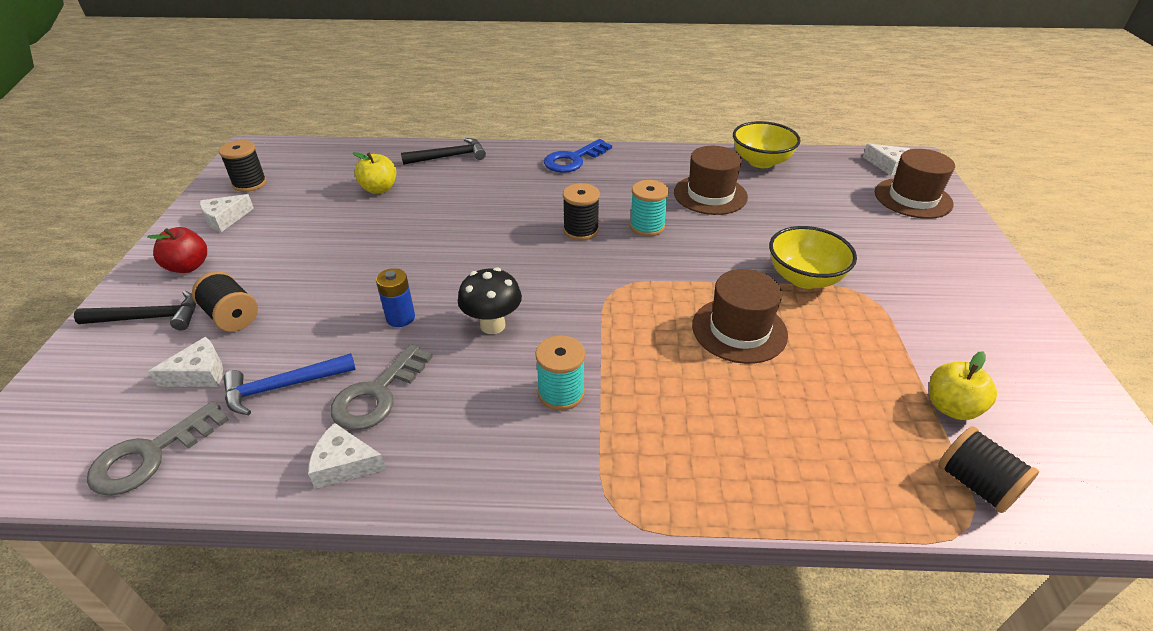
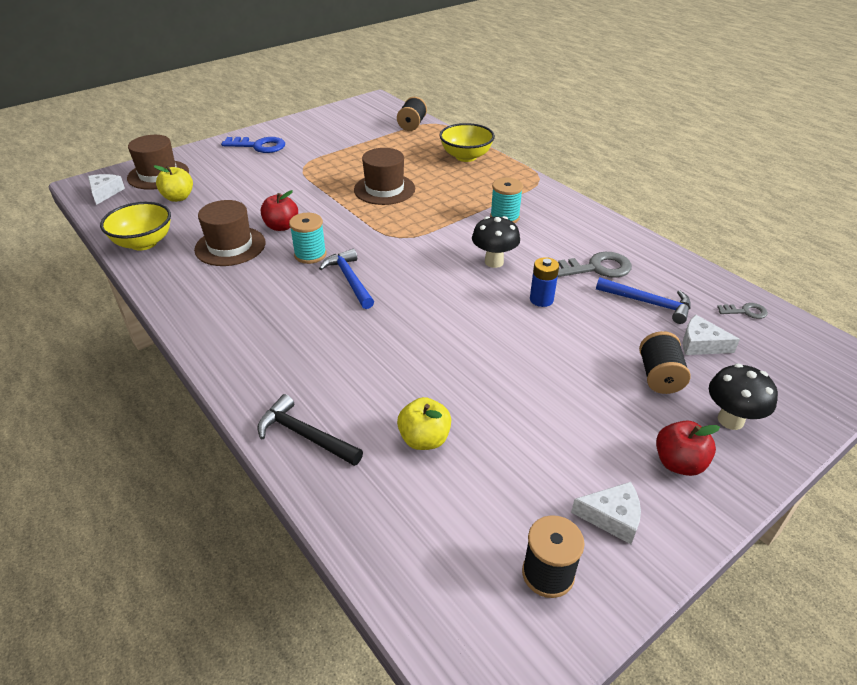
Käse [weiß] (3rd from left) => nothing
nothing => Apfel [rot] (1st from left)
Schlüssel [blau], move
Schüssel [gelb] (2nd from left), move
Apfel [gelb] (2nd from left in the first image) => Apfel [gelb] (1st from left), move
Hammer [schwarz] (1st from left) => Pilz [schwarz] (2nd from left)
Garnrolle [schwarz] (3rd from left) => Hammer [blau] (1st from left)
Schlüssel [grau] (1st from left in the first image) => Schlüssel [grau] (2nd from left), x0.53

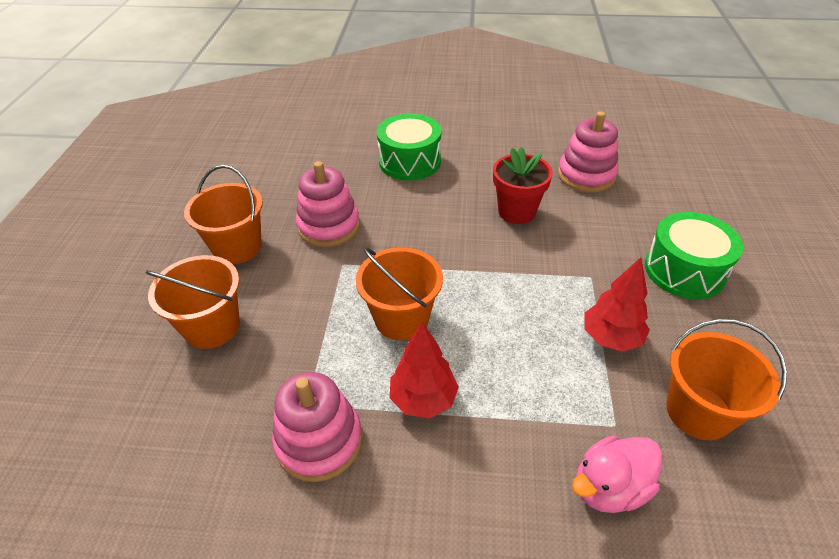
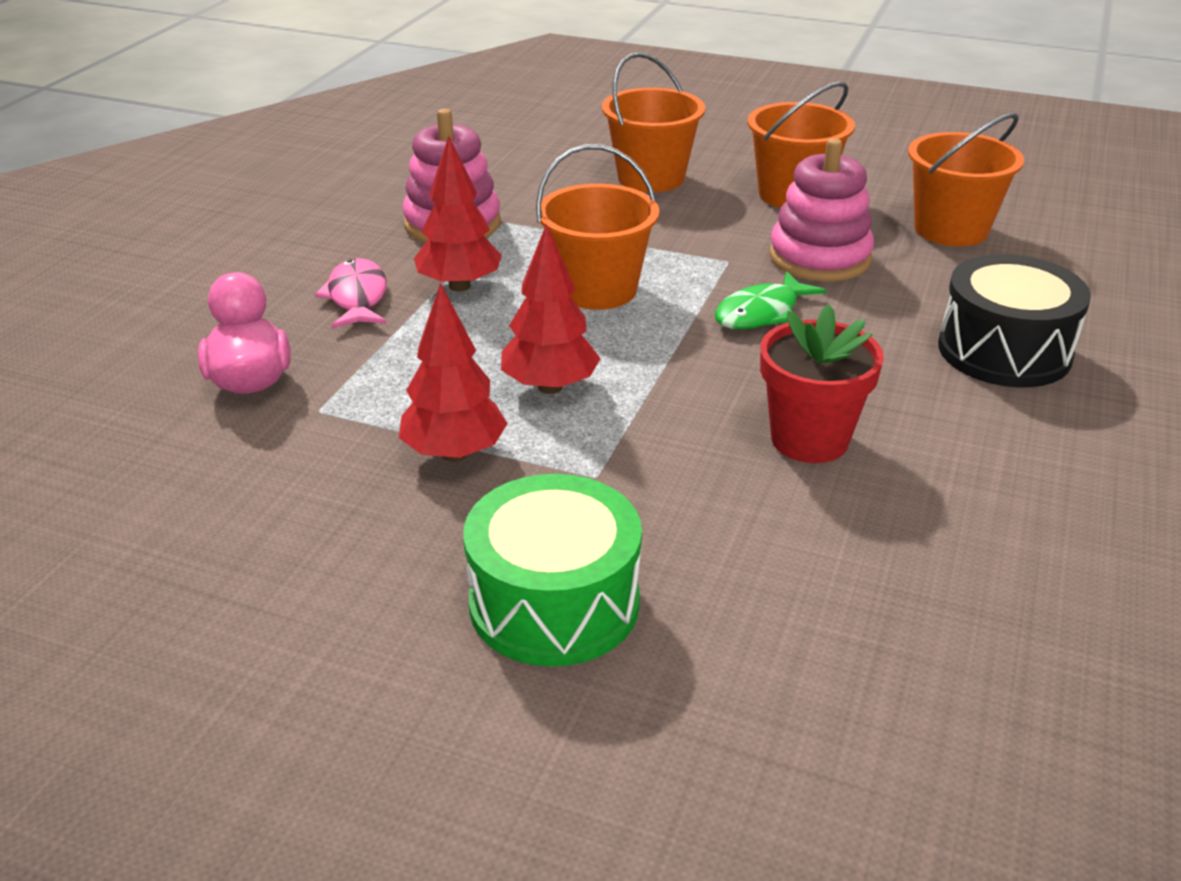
Stapelspielzeug [rosa] (3rd from left) => nothing
nothing => Fisch [rosa]
nothing => Baum [rot] (3rd from left)
nothing => Fisch [grün]
Eimer [orange] (4th from left), move
Trommel [grün] (1st from left) => Trommel [schwarz]

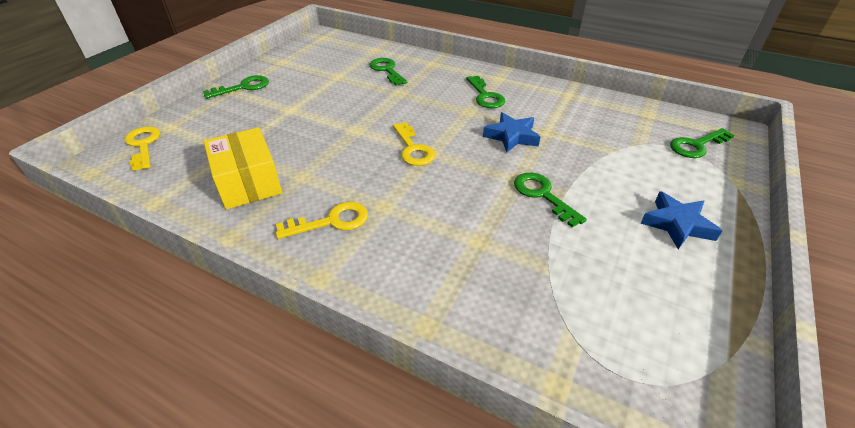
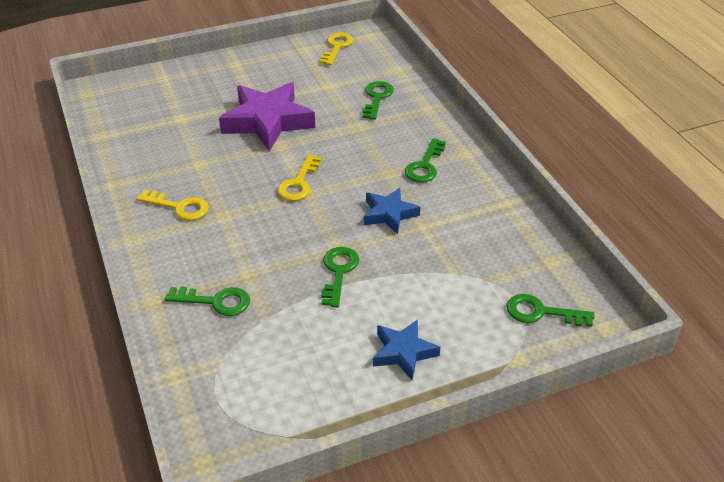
Schachtel [gelb] => nothing
nothing => Stern [lila]
Schlüssel [gelb] (1st from left in the first image) => Schlüssel [gelb] (3rd from left), move
Schlüssel [grün] (1st from left), move

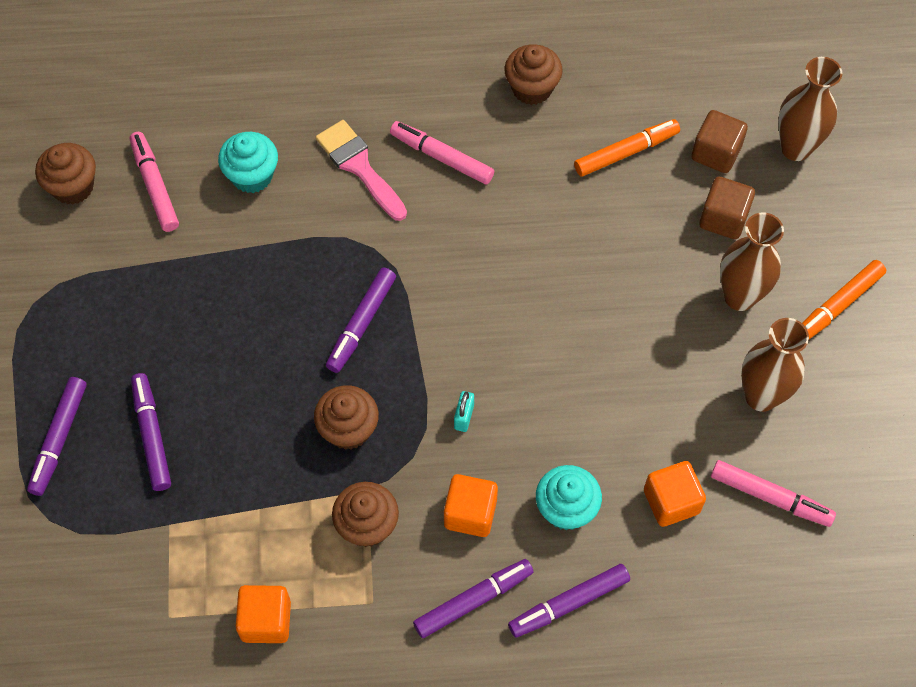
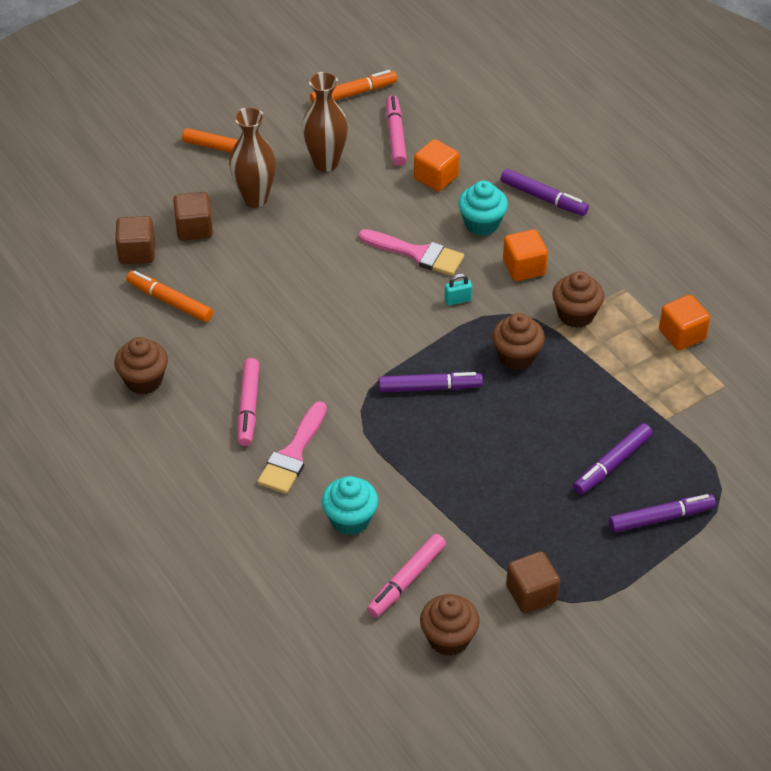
Filzstift [lila] (4th from left) => nothing
Vase [braun] (3rd from left) => nothing
nothing => Filzstift [orange] (3rd from left)
nothing => Pinsel [rosa] (2nd from left)
nothing => Kubus [braun] (3rd from left)

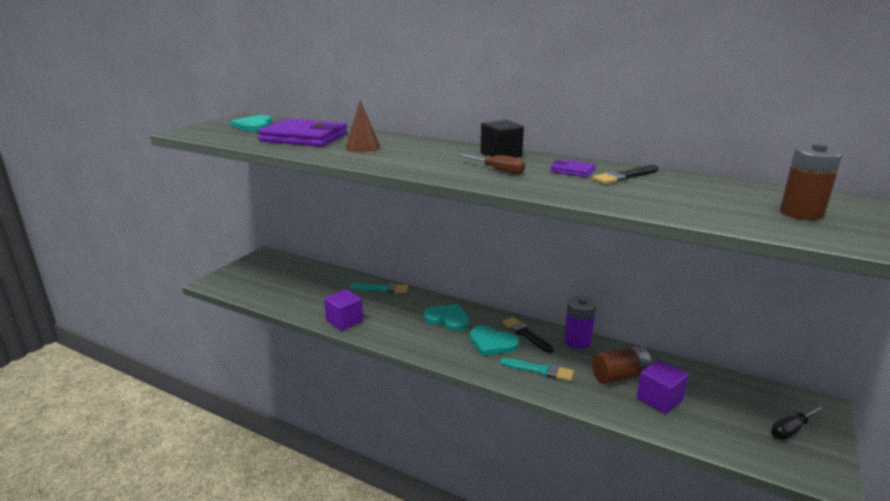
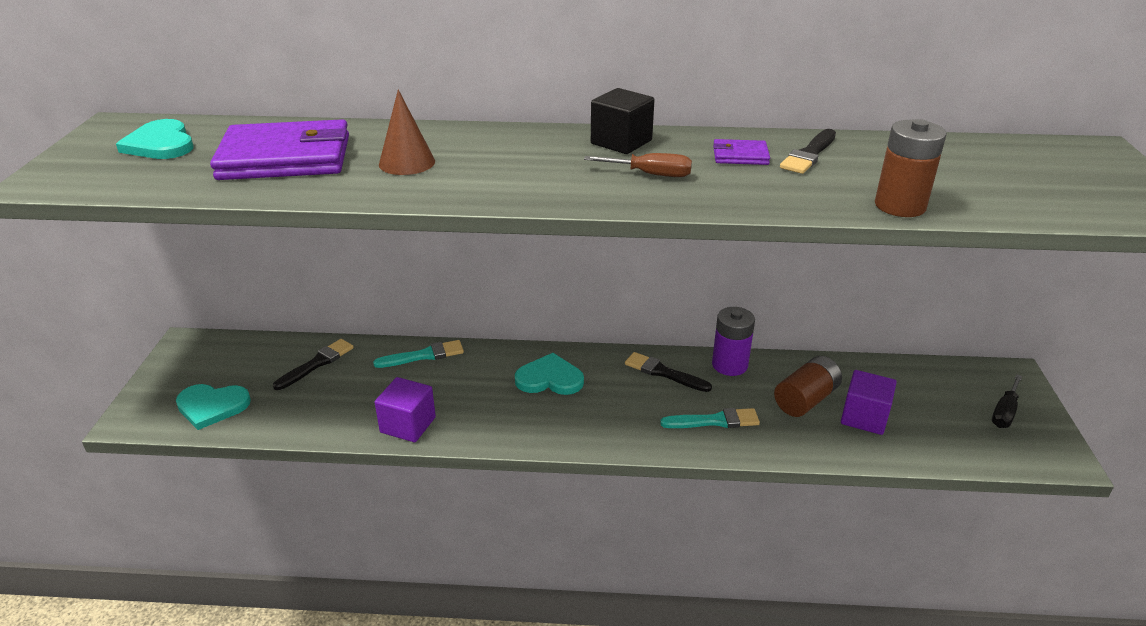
nothing => Pinsel [schwarz] (1st from left)
Herz [türkis] (3rd from left in the first image) => Herz [türkis] (2nd from left), move
Batterie [braun] (2nd from left), move

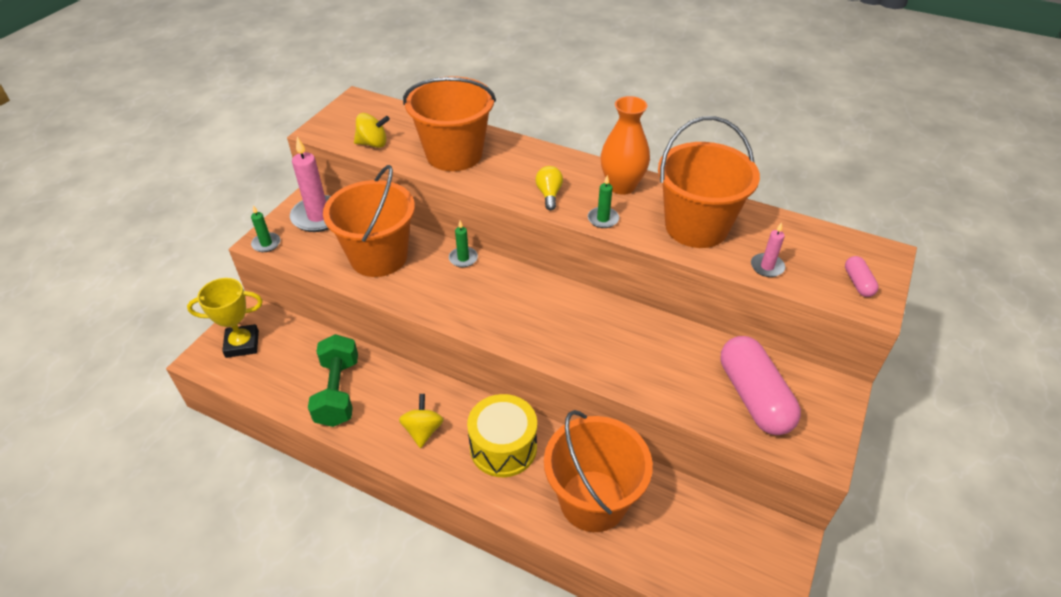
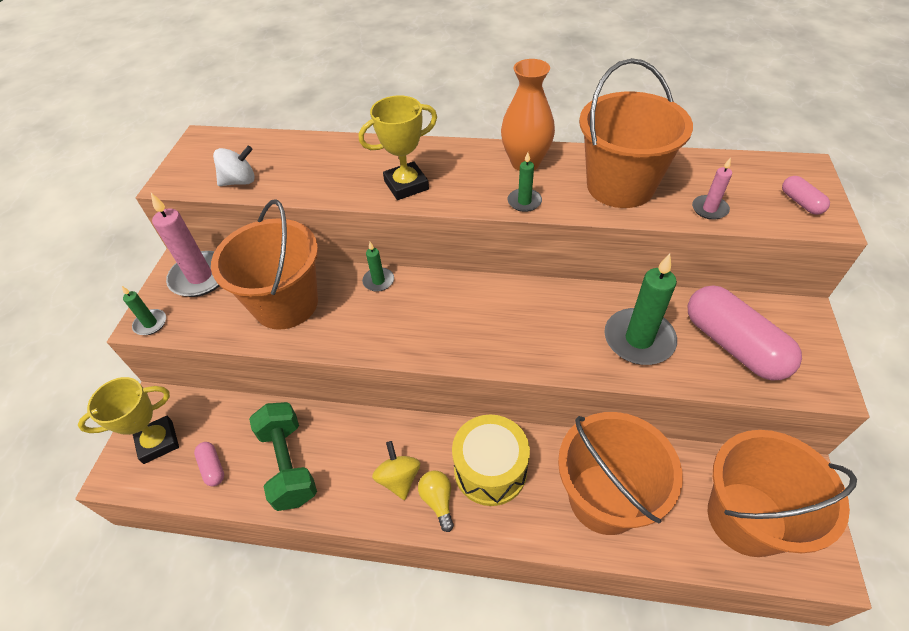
nothing => Kapsel [rosa] (1st from left)
nothing => Pokal [gelb] (2nd from left)
nothing => Kerze [grün] (4th from left)
Eimer [orange] (2nd from left in the first image) => Eimer [orange] (4th from left), move
Glühbirne [gelb], move
Kreisel [gelb] (1st from left) => Kreisel [weiß]

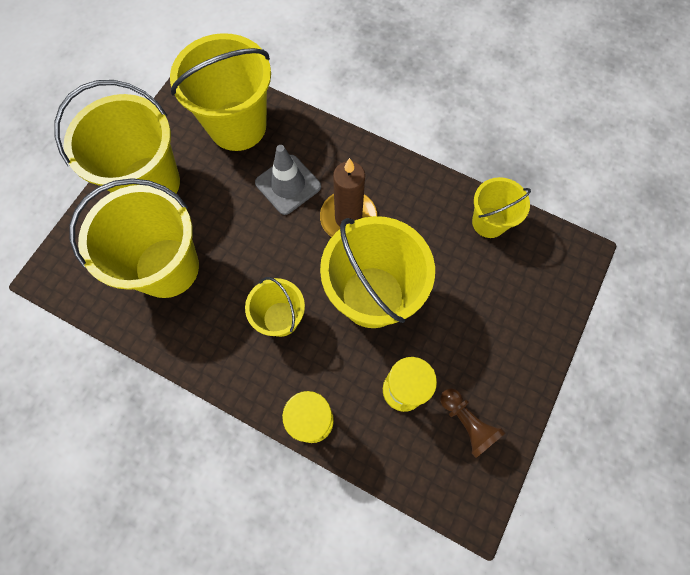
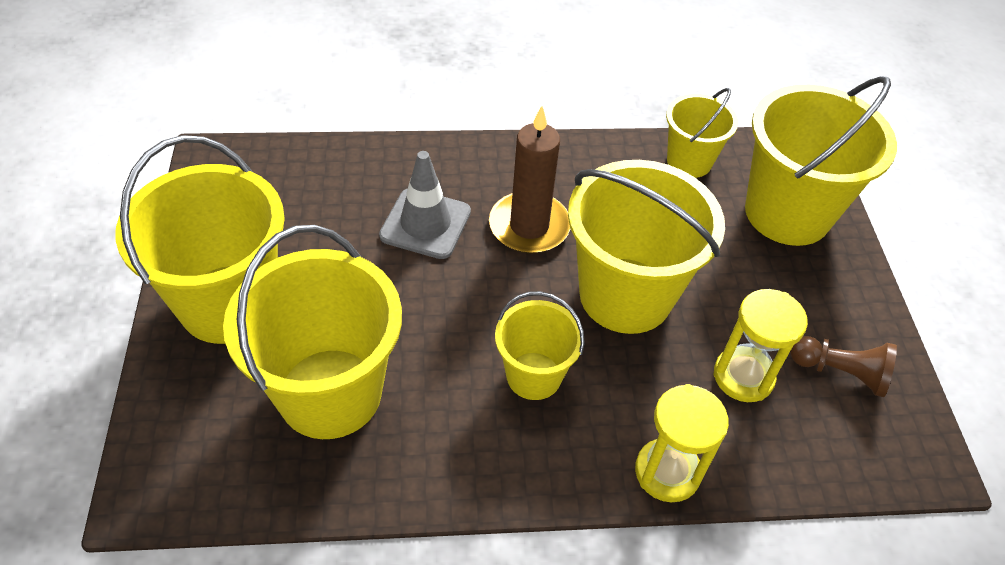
Eimer [gelb] (3rd from left in the first image) => Eimer [gelb] (6th from left), move

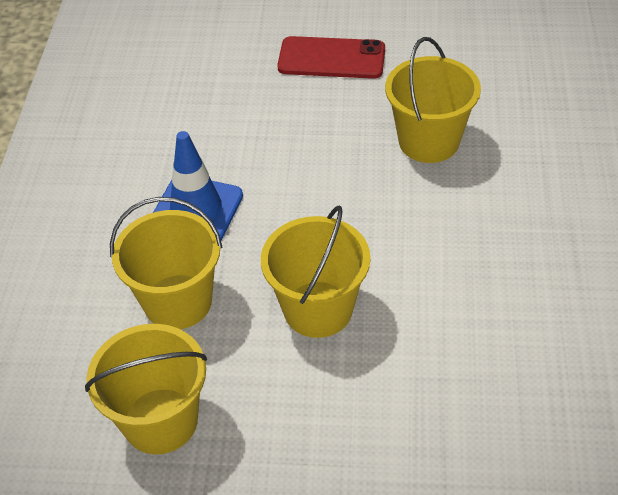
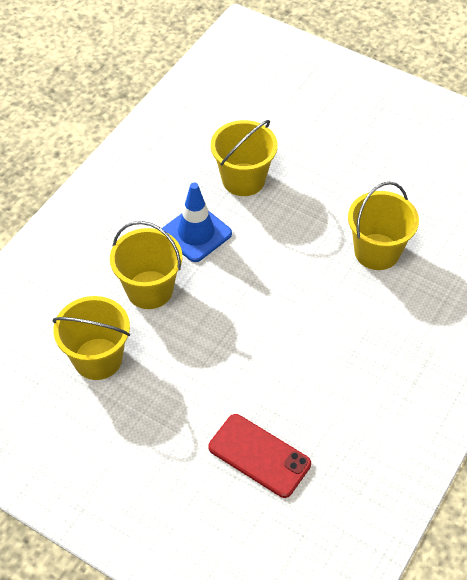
Eimer [gelb] (3rd from left), move
Handy [rot], move

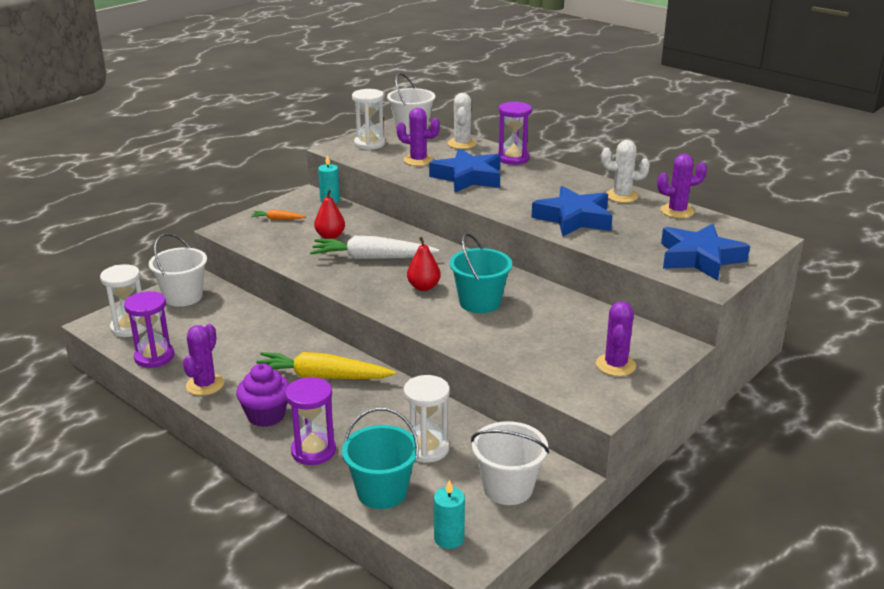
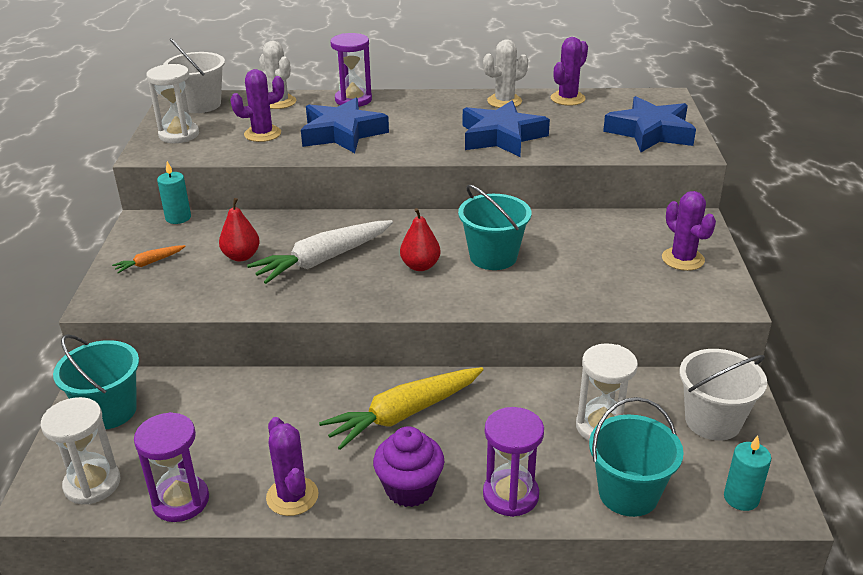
Eimer [weiß] (1st from left) => Eimer [türkis] (1st from left)

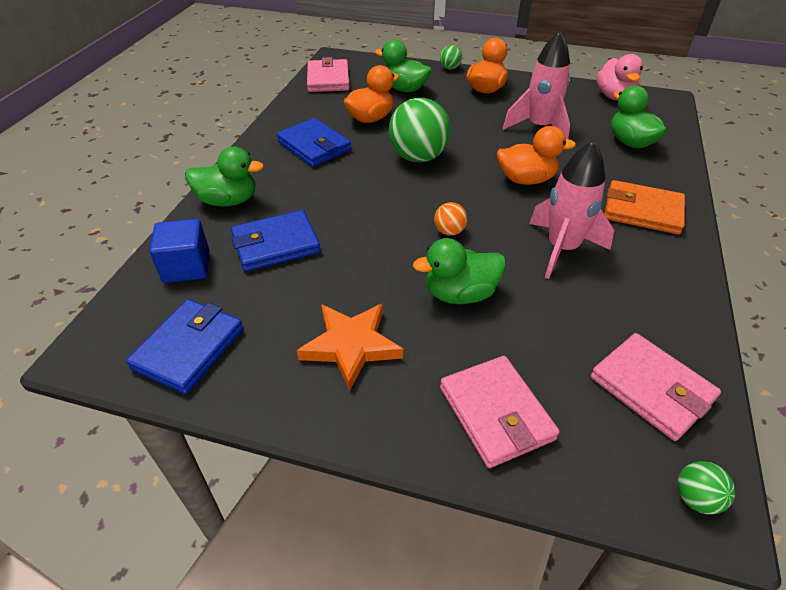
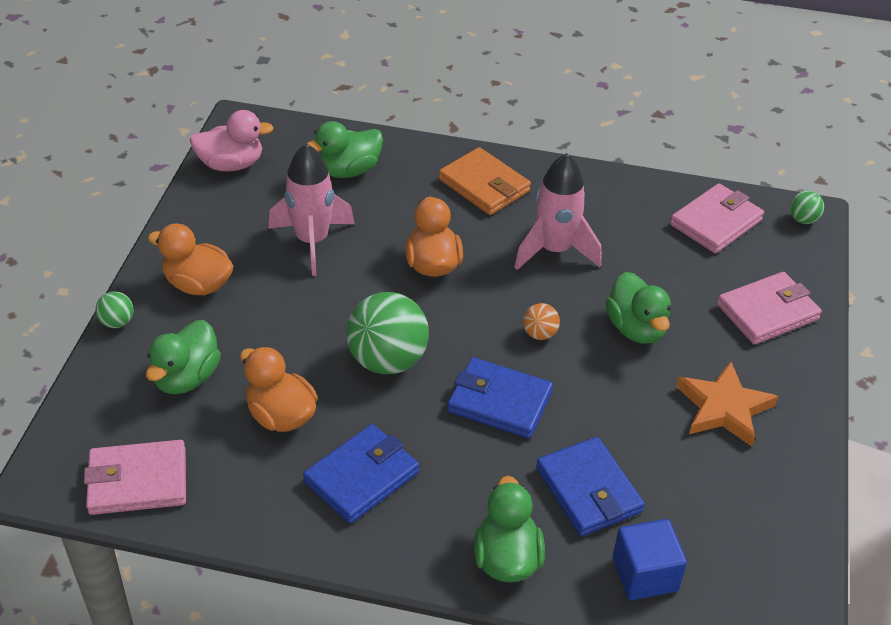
Geldbörse [blau] (1st from left in the first image) => Geldbörse [blau] (2nd from left), move
Geldbörse [orange], 60 degrees counterclockwise

